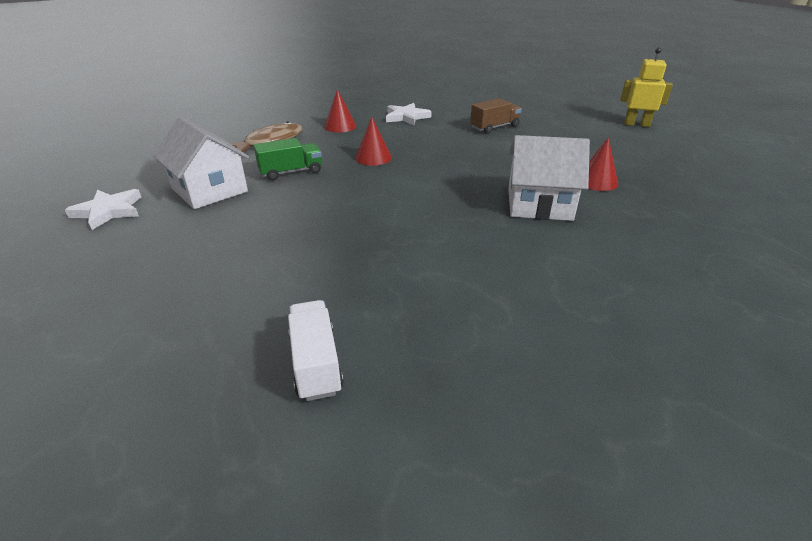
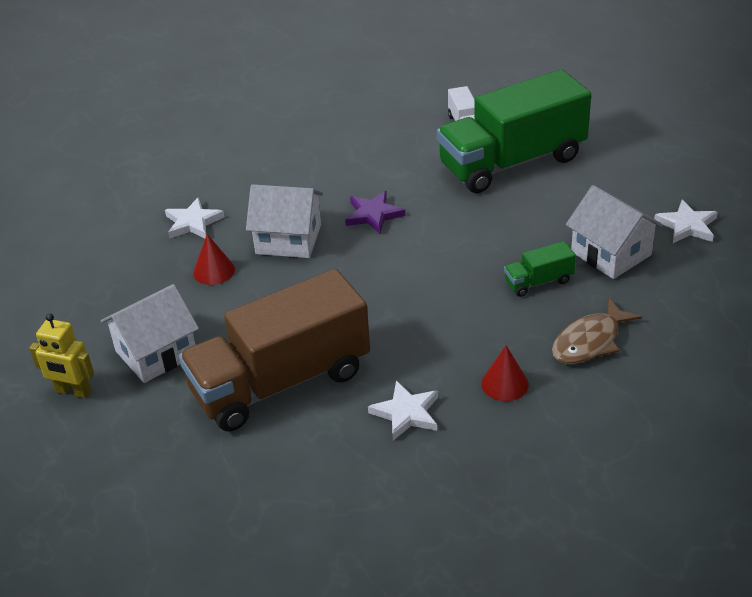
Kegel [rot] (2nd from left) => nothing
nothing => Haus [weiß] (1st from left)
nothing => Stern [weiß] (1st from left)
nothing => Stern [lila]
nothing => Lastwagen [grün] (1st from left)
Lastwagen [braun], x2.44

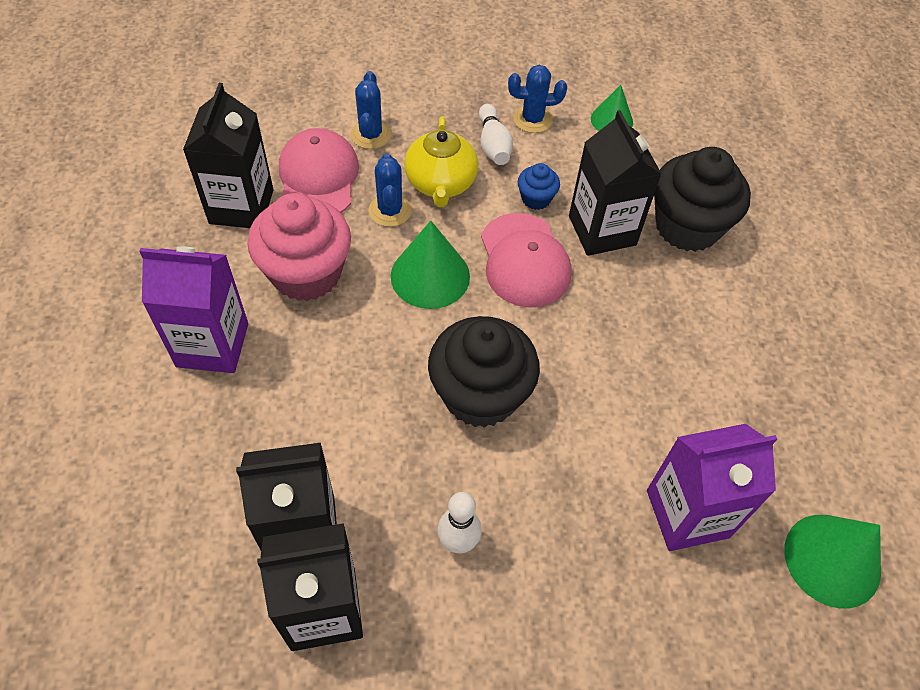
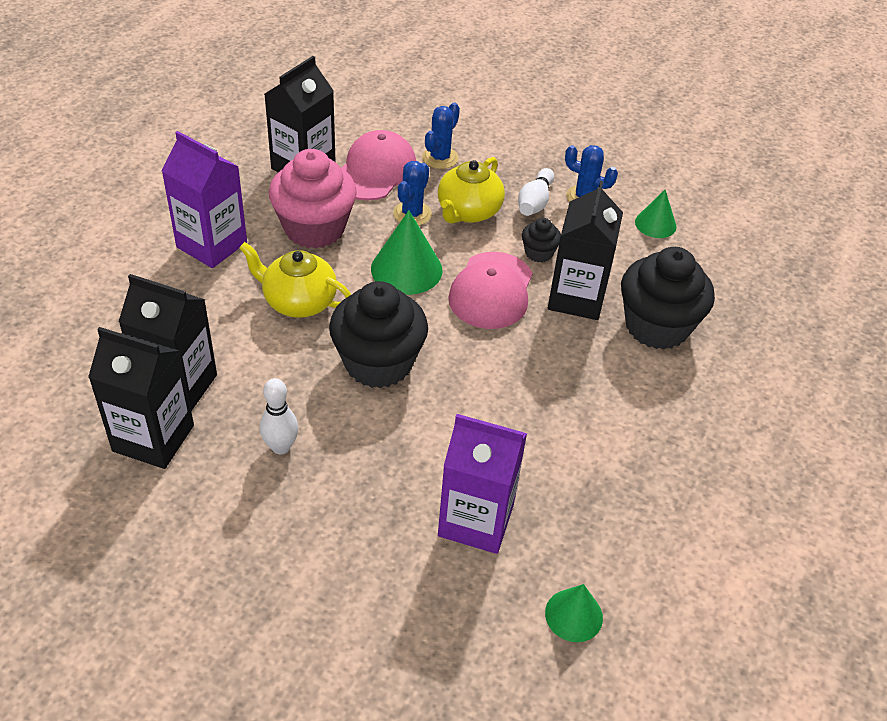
nothing => Teekanne [gelb] (1st from left)
Muffin [blau] => Muffin [schwarz] (2nd from left)
Kegel [grün] (3rd from left in the first image) => Kegel [grün] (2nd from left), x0.62

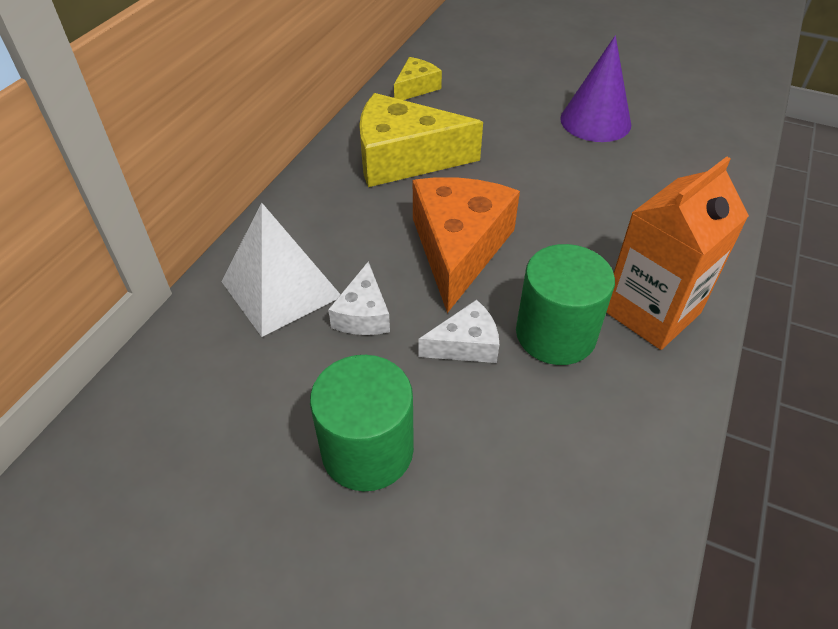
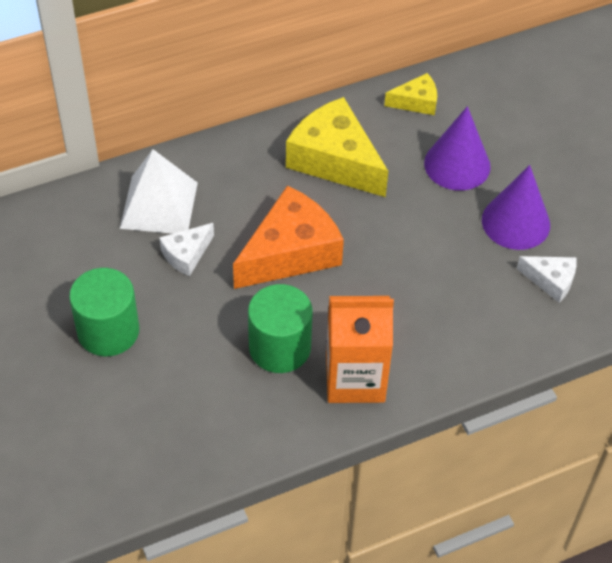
nothing => Kegel [lila] (1st from left)
Käse [weiß] (2nd from left), move

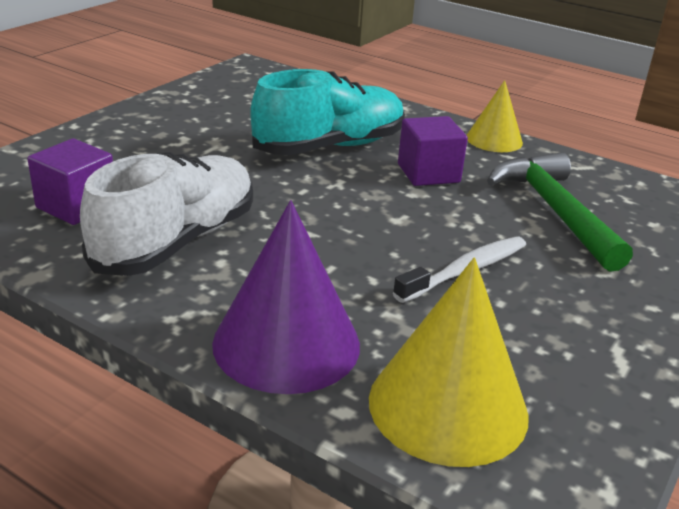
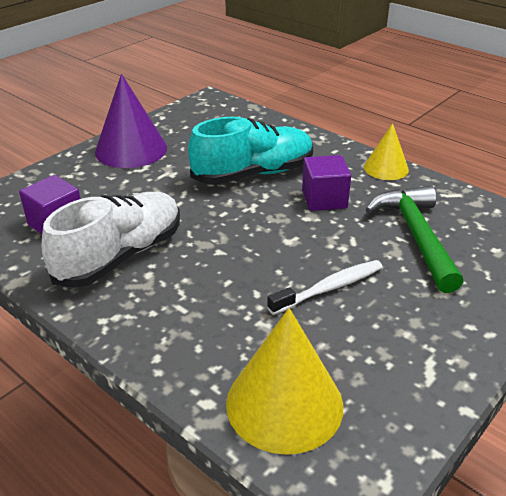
Kegel [lila], move

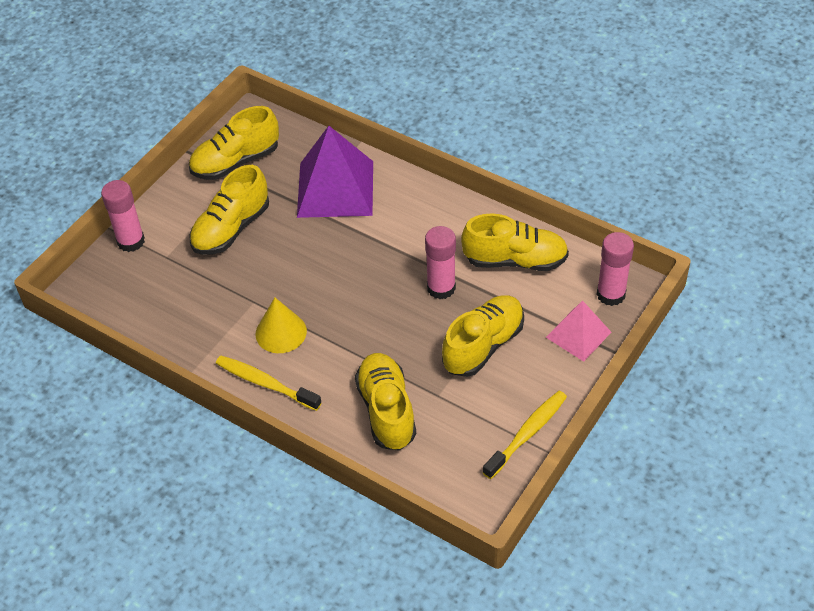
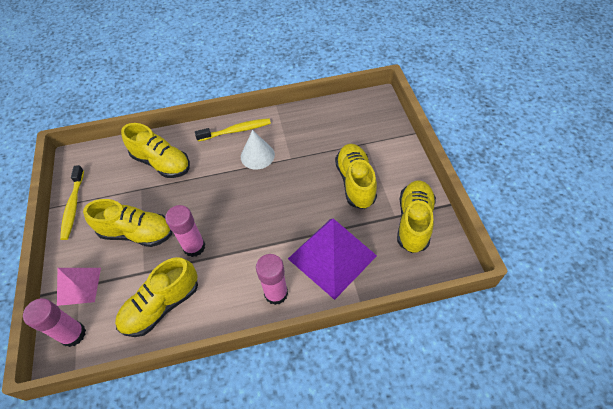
Klebestift [rosa] (1st from left in the first image) => Klebestift [rosa] (3rd from left), move
Kegel [gelb] => Kegel [weiß]
Schuh [gelb] (4th from left in the first image) => Schuh [gelb] (1st from left), 75 degrees counterclockwise

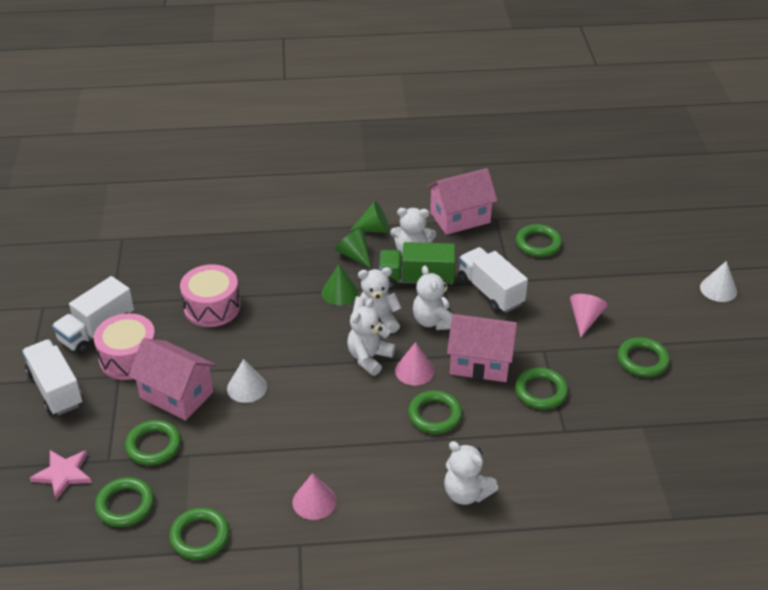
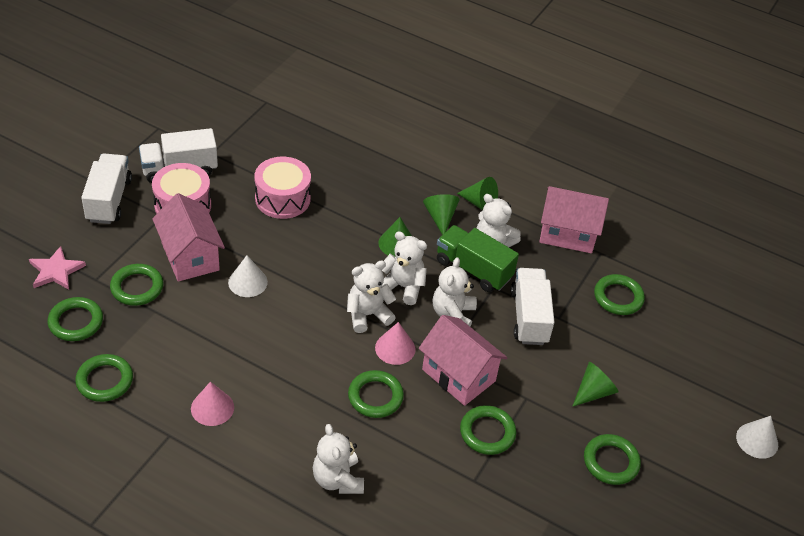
Kegel [rosa] (3rd from left) => Kegel [grün] (4th from left)

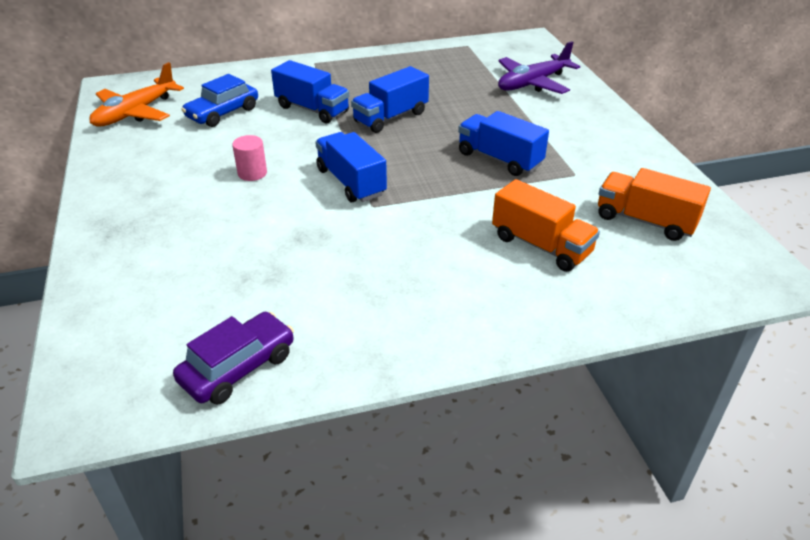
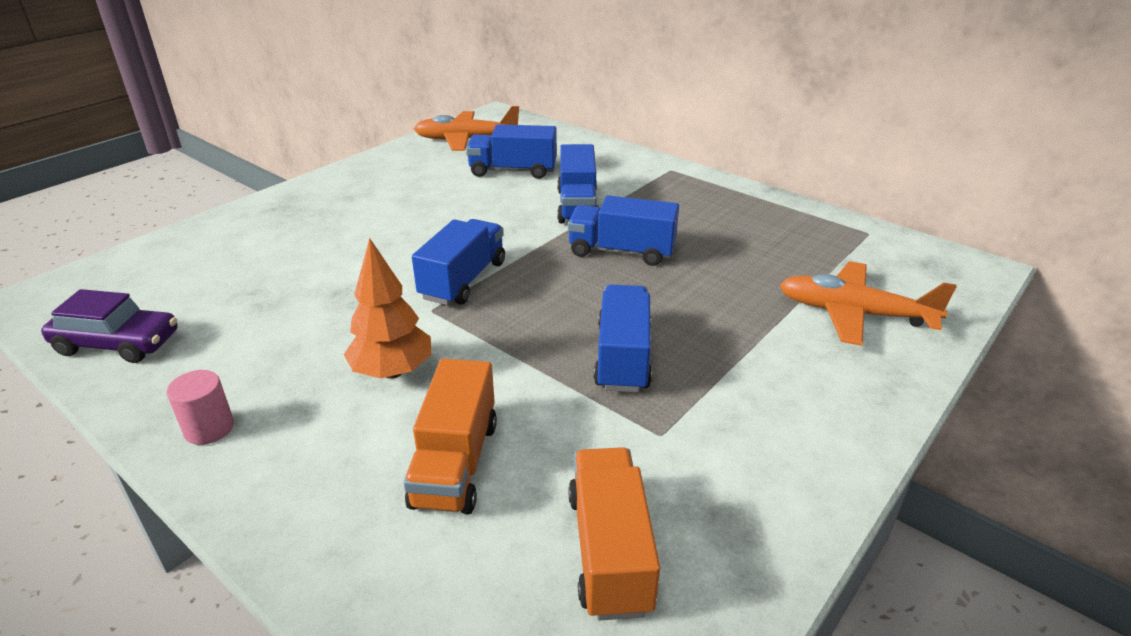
nothing => Baum [orange]
Vollzylinder [rosa], move
Auto [blau] => Lastwagen [blau] (2nd from left)
Flugzeug [lila] => Flugzeug [orange] (2nd from left)

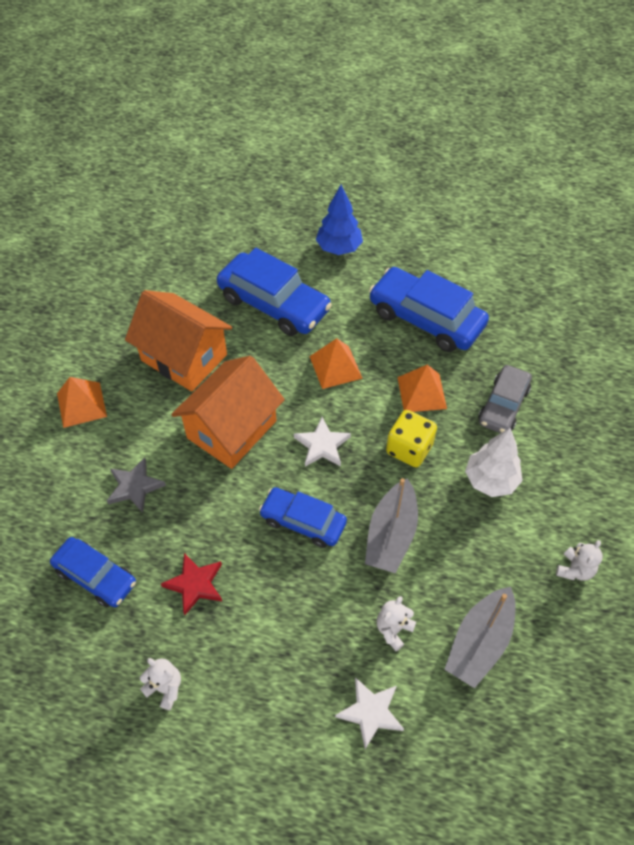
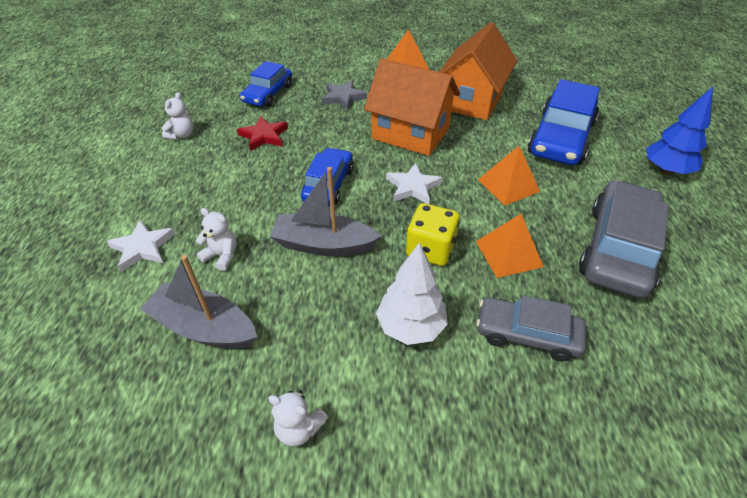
Auto [blau] (4th from left) => Auto [grau] (2nd from left)

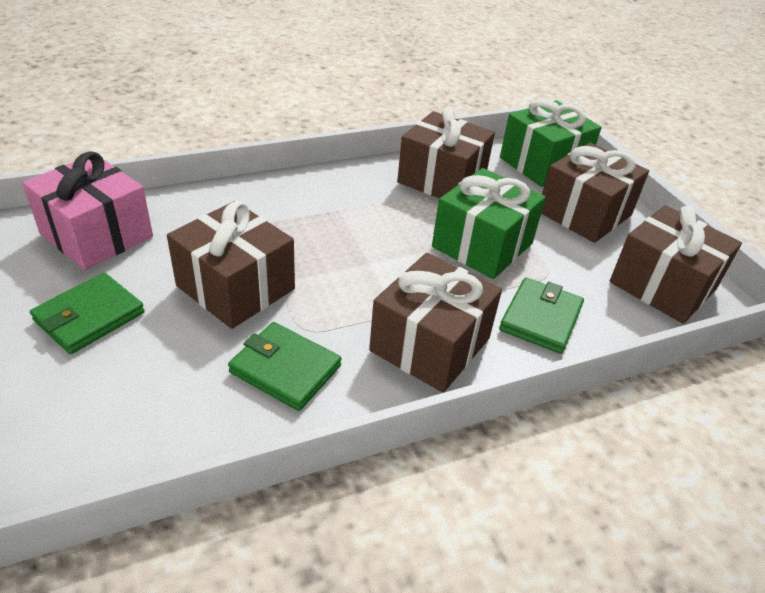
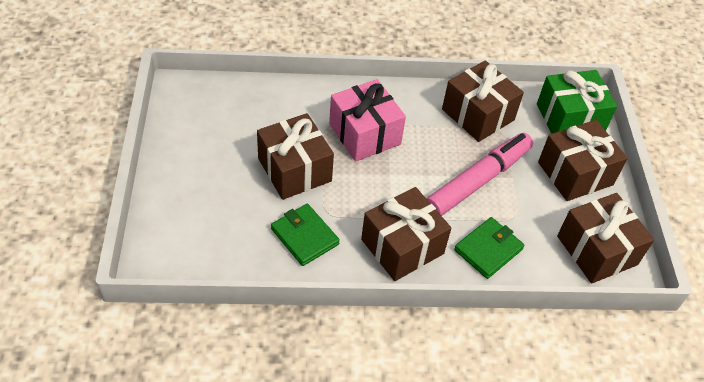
Geldbörse [grün] (1st from left) => nothing
Geschenk [rosa], move
Geschenk [grün] (1st from left) => Filzstift [rosa]

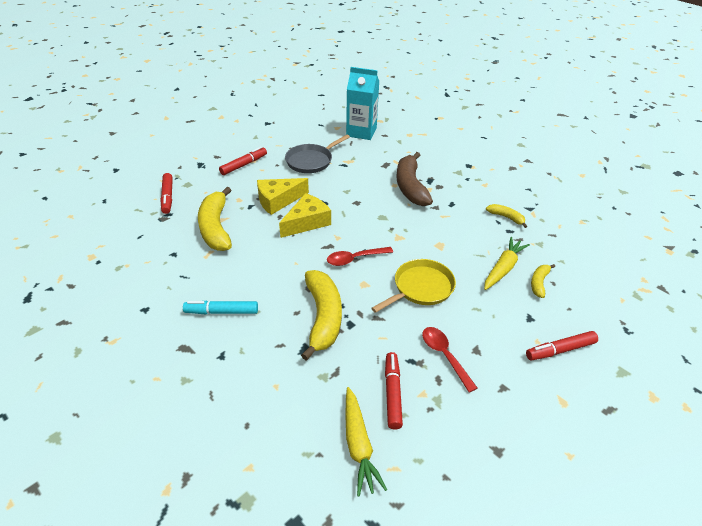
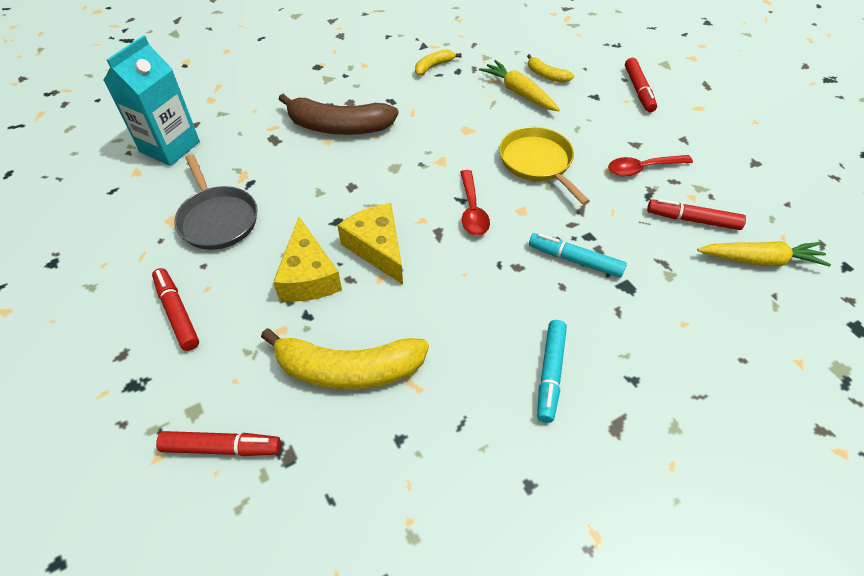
Banane [gelb] (2nd from left) => Filzstift [türkis] (2nd from left)

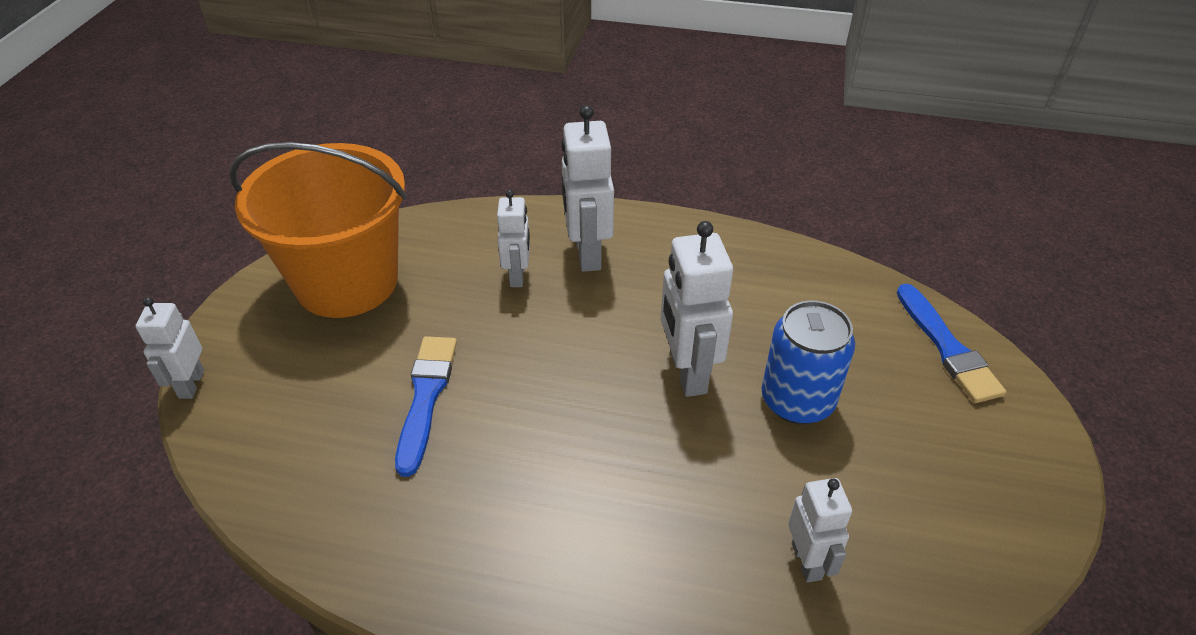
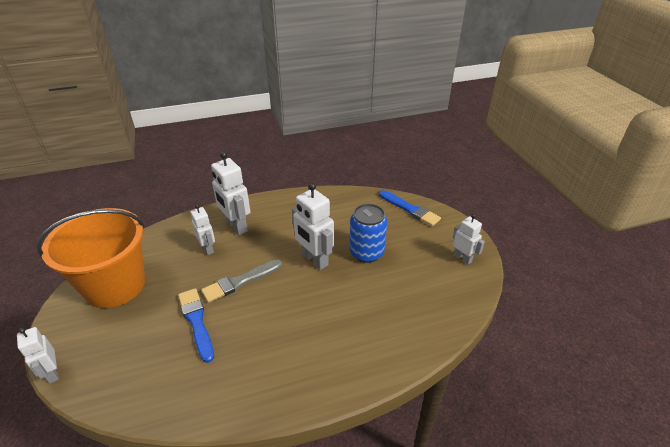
nothing => Pinsel [grau]
Roboter [weiß] (5th from left), move

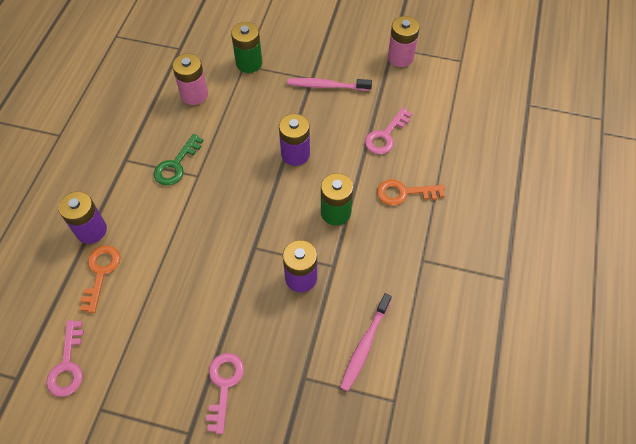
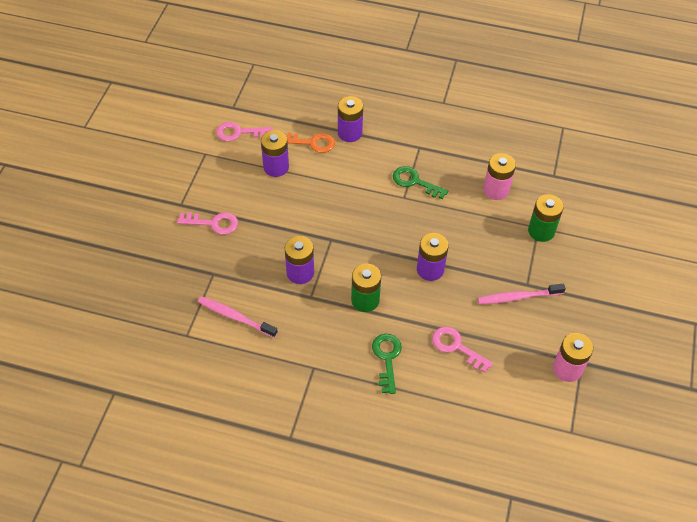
nothing => Batterie [lila] (1st from left)
Schlüssel [orange] (2nd from left) => Schlüssel [grün] (1st from left)
Zahnbürste [rosa] (1st from left in the first image) => Zahnbürste [rosa] (2nd from left), 105 degrees counterclockwise

